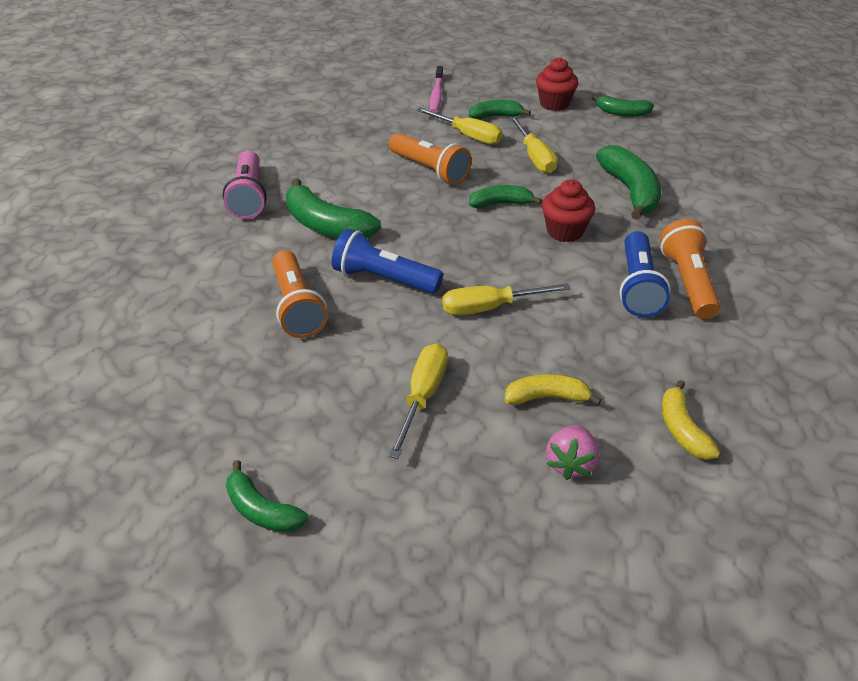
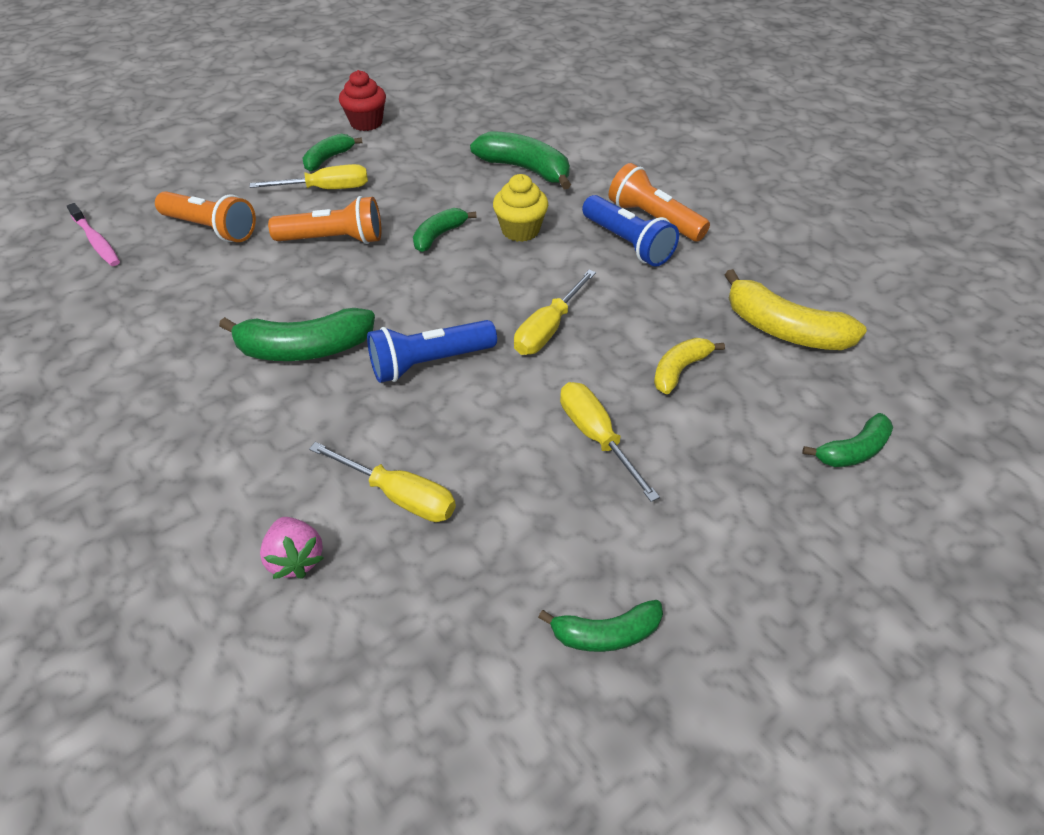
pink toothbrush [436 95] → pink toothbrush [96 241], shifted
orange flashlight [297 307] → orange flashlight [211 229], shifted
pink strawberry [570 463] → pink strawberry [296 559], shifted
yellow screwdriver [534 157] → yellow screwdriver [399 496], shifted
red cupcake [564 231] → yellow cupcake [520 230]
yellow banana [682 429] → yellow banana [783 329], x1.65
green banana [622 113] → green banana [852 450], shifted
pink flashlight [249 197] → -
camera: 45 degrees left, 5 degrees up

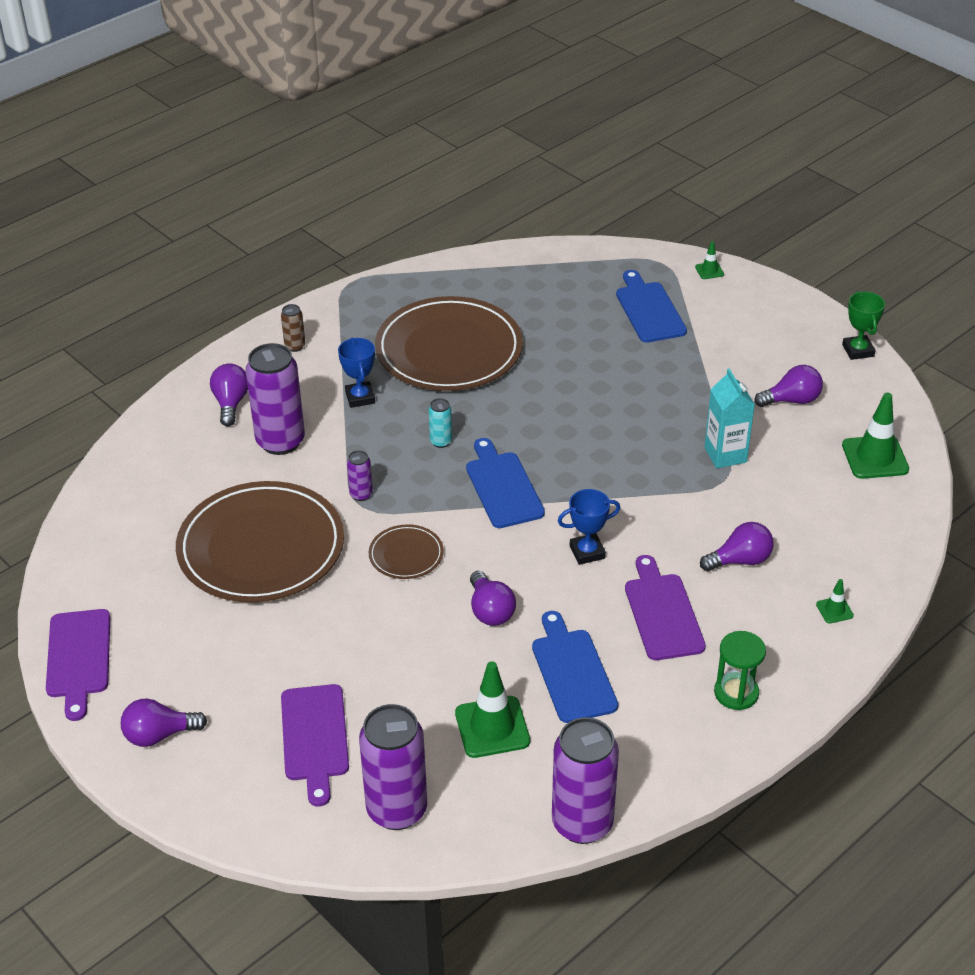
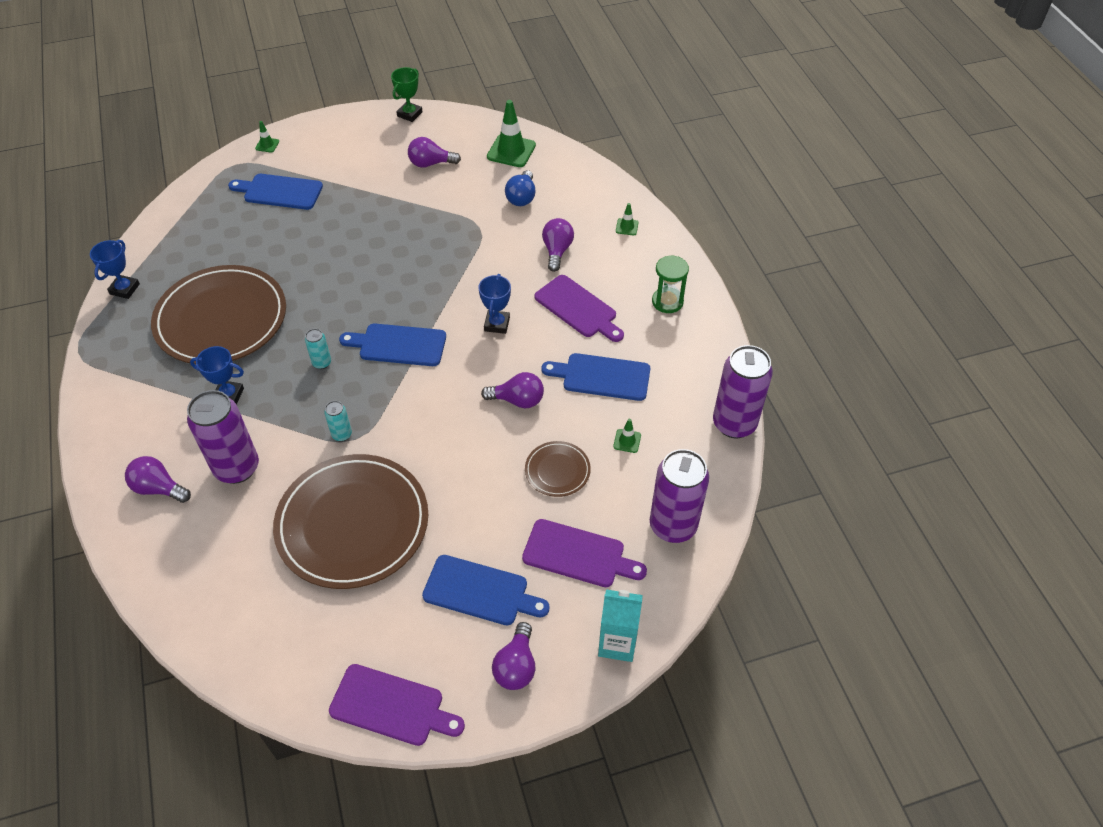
- → blue trophy [124 289]
purple can [361 494] → turquoise can [342 434]
green trophy [858 350] → green trophy [409 114], 75 degrees counterclockwise
purple light bulb [792 400] → purple light bulb [430 163], 105 degrees counterclockwise
- → blue cutting board [480 591]
- → blue light bulb [522 197]
brown plate [406 555] → brown plate [557 470], shifted
purple cutting board [662 613] → purple cutting board [578 308], 150 degrees counterclockwise
turquoise carton [725 455] → turquoise carton [617 643], shifted
green traffic cone [492 727] → green traffic cone [627 441], x0.49
brown can [295 346] → -
camera: 65 degrees left, 10 degrees up

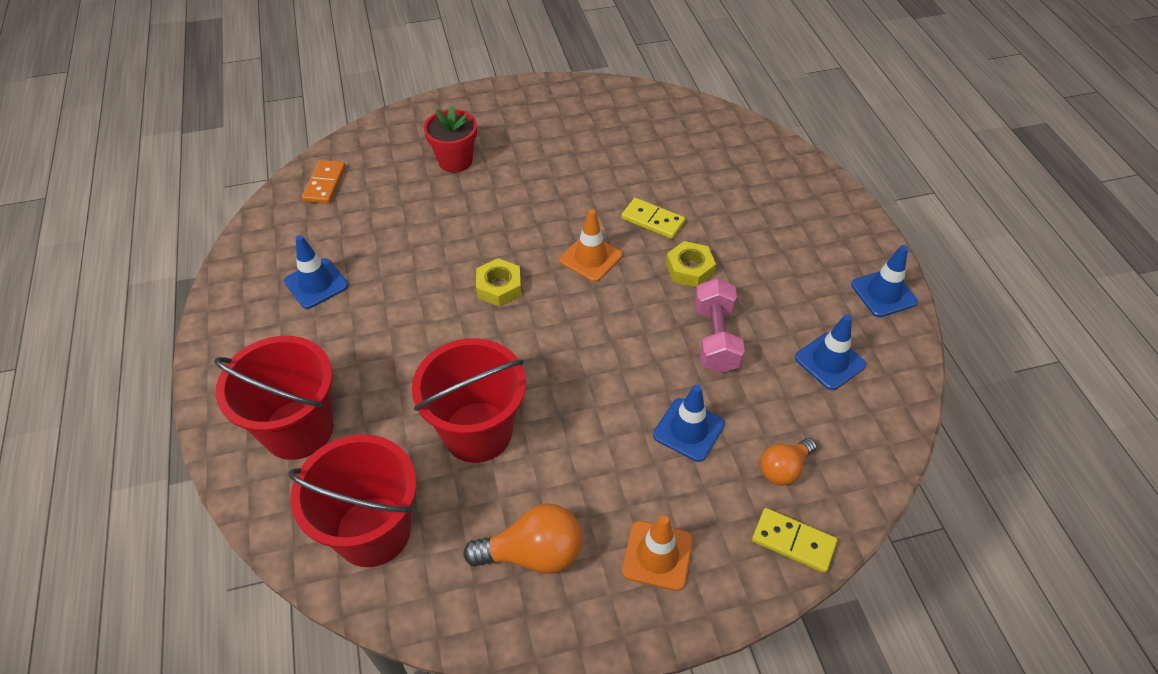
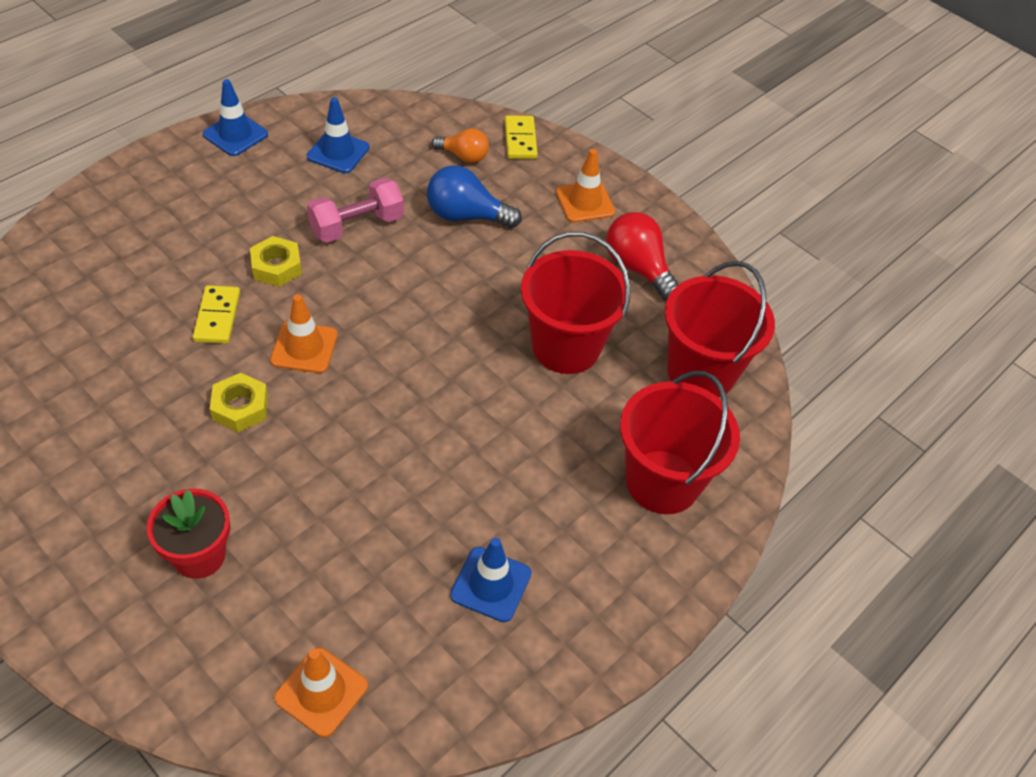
yellow nut [499 287] → yellow nut [240 407], shifted
orange domino [325 184] → orange traffic cone [321 692]
blue traffic cone [688 430] → blue light bulb [466 216]
orange light bulb [533 553] → red light bulb [638 268]
camera: 125 degrees left, 0 degrees up

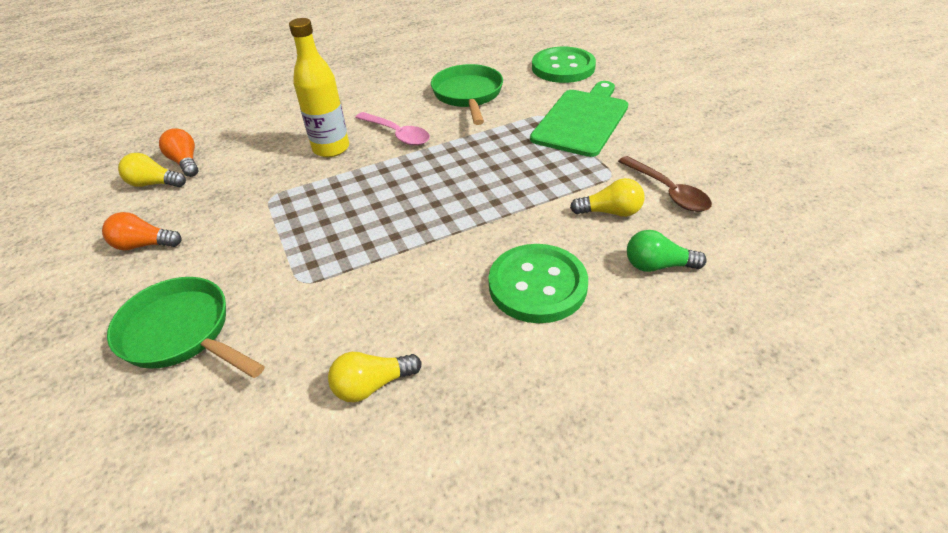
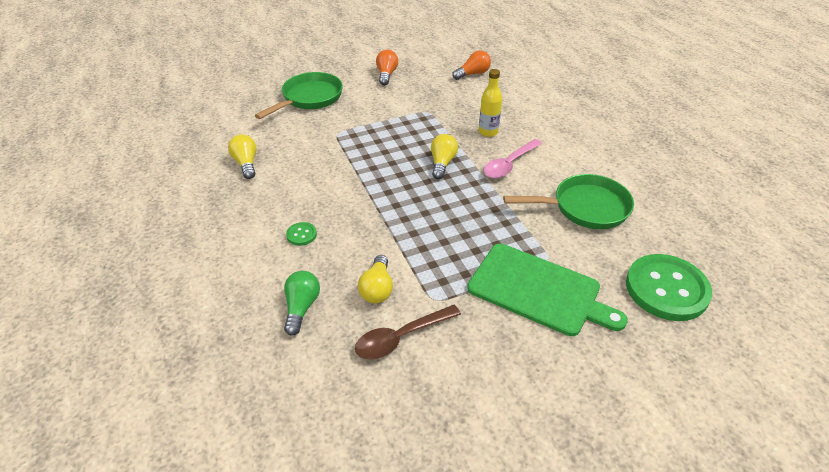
green button [537 285] → green button [301 235], x0.41
yellow light bulb [154 184] → yellow light bulb [442 163], shifted
yellow bottle [331 148] → yellow bottle [488 132], x0.65
camera: 90 degrees right, 0 degrees up

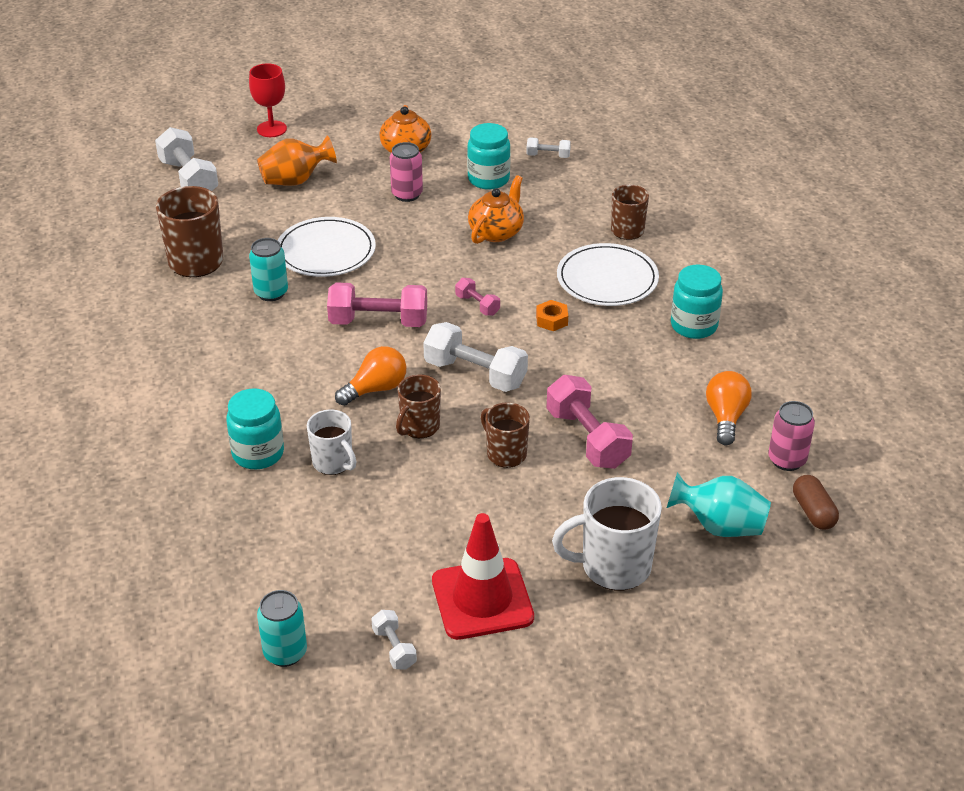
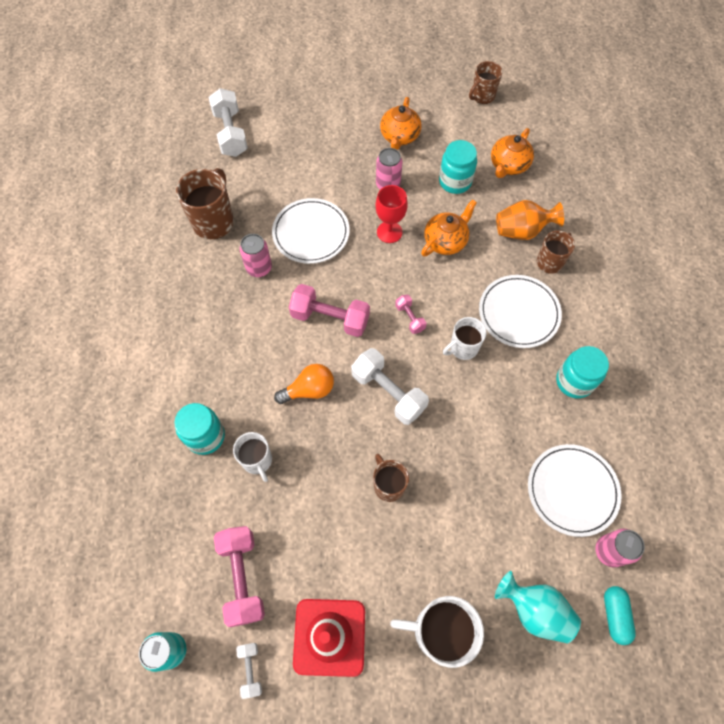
pink dumbbell [587 438] → pink dumbbell [242 577], shifted
turquoise can [271 293] → pink can [259 268]
red goblet [271 129] → red goblet [389 232], shifted
orange nut [551 320] → white mug [463 348]
brown mug [419 427] → brown mug [482 96], shifted
white dumbbell [548 156] → orange teapot [508 165]
orange vase [295 181] → orange vase [522 231], shifted
orange light bulb [725 417] → white plate [572 490]
brown capsule [813 512] → turquoise capsule [615 615]
camera: 15 degrees right, 25 degrees up

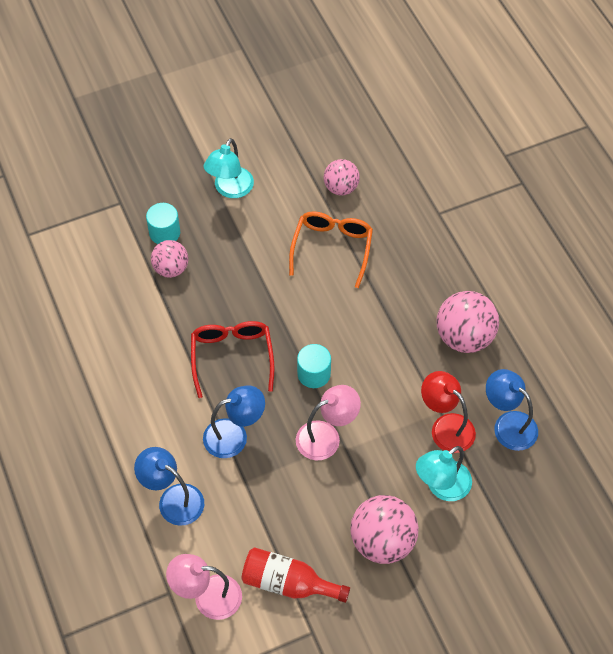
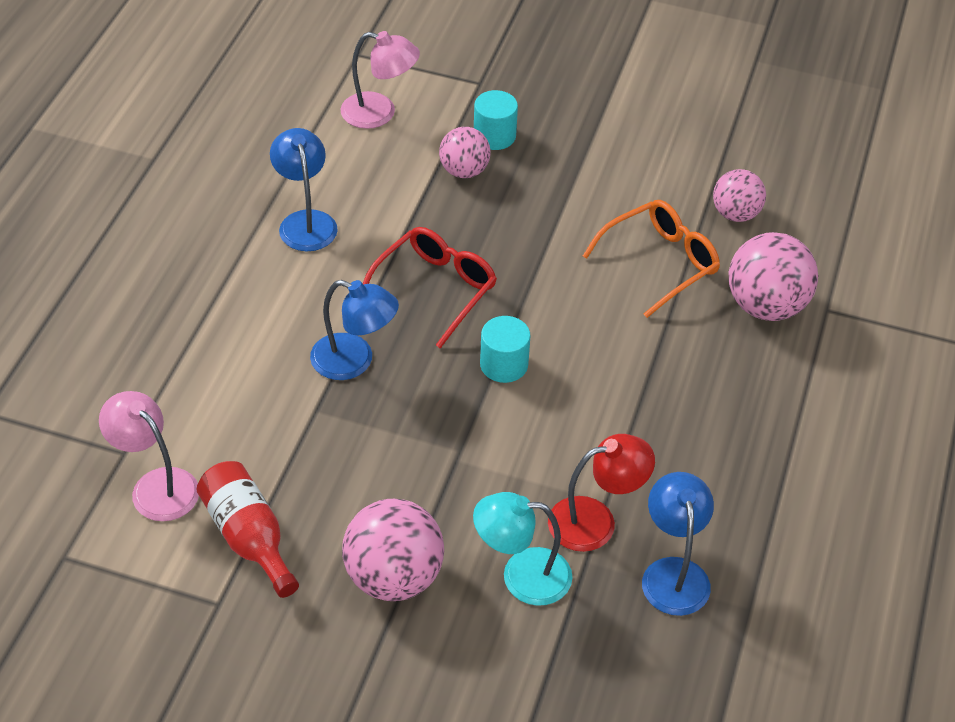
blue lamp [173 499] → blue lamp [305 221], shifted
pink lamp [326 436] → pink lamp [379 113], shifted
red lamp [446 426] → red lamp [595 521], 75 degrees clockwise
pink ball [464 337] → pink ball [766 306], shifted
turquoise lamp [230 189] → -
camera: 40 degrees right, 10 degrees down

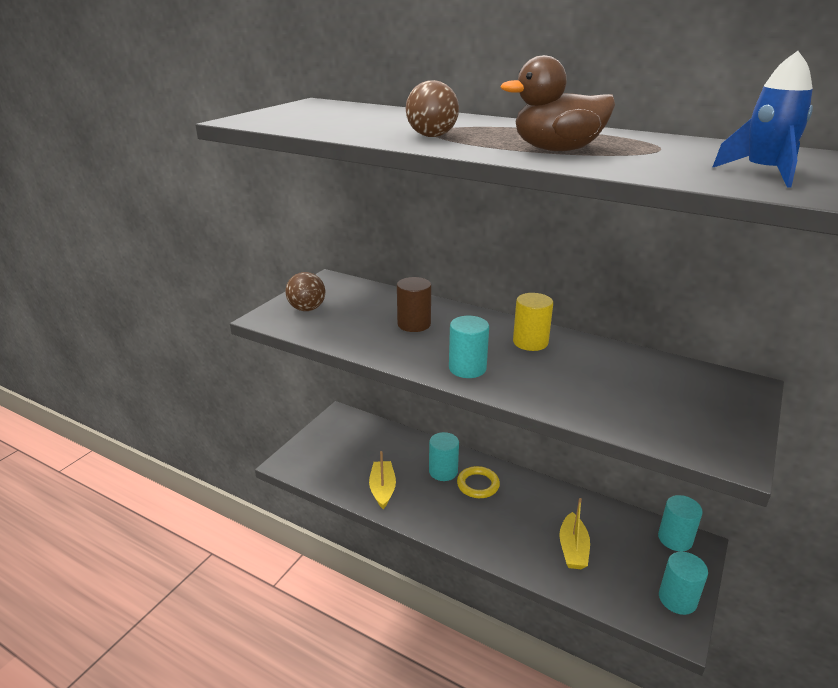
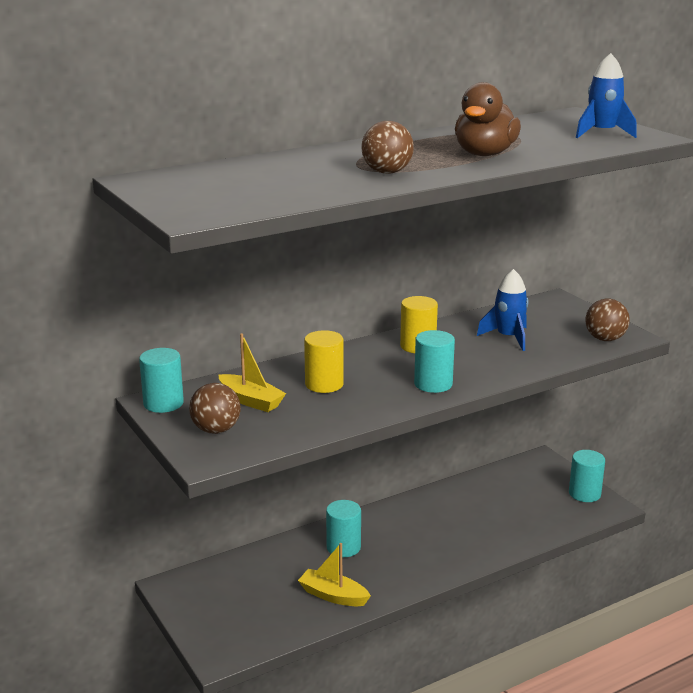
turquoise cylinder [675 539] → turquoise cylinder [163 403], shifted
yellow boat [573 549] → yellow boat [251 401], shifted
brown cylinder [414 324] → yellow cylinder [324 384]
- → blue rocket [508 337]
- → brown ball [605 339]
yellow ring [478 485] → -
camera: 60 degrees left, 5 degrees down

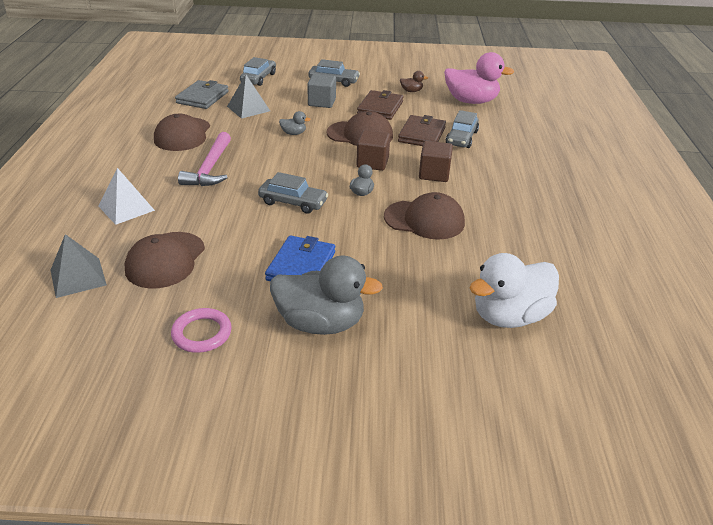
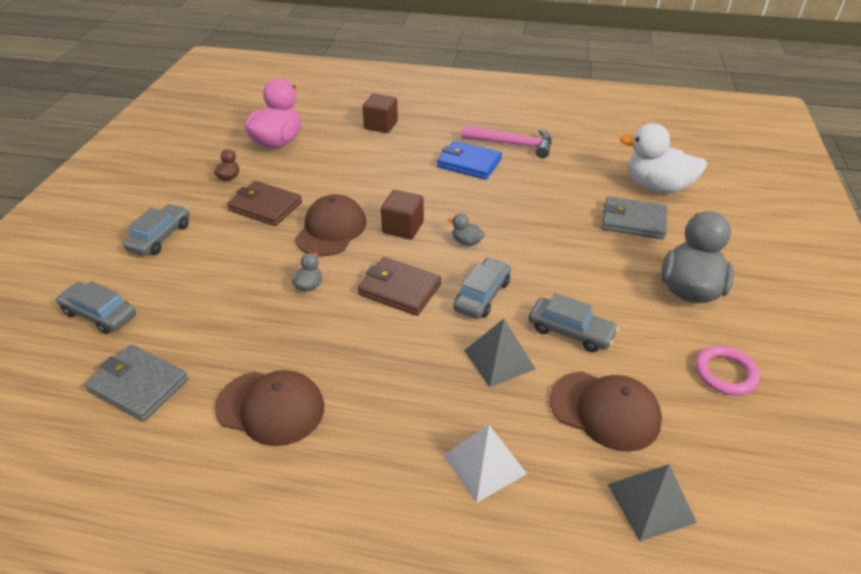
brown wallet [422 134] → brown wallet [400 289], shifted
brown cube [434 174] → brown cube [381 125], shifted
blue wallet [301 266] → blue wallet [469 163], shifted
pink hammer [210 168] → pink hammer [512 144], shifted
grey pyramid [248 108] → grey pyramid [499 359], shifted
grey car [461 138] → grey car [570 331], shifted
- → grey wallet [633 221]
white duck [509 316] → white duck [657 187], 135 degrees clockwise
grey cube [322 102] → -
brown cap [424 220] → -
camera: 80 degrees left, 5 degrees up

